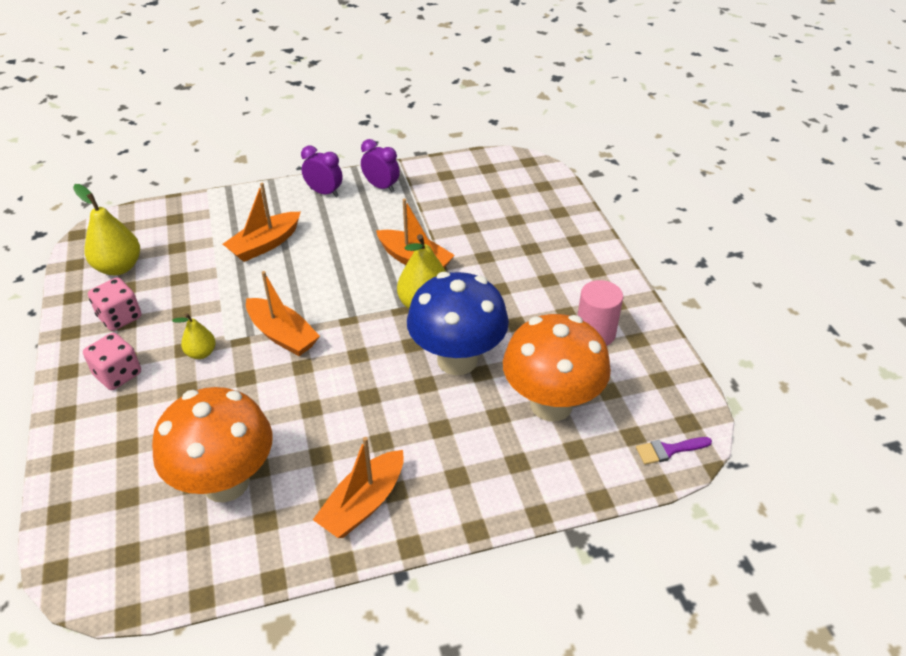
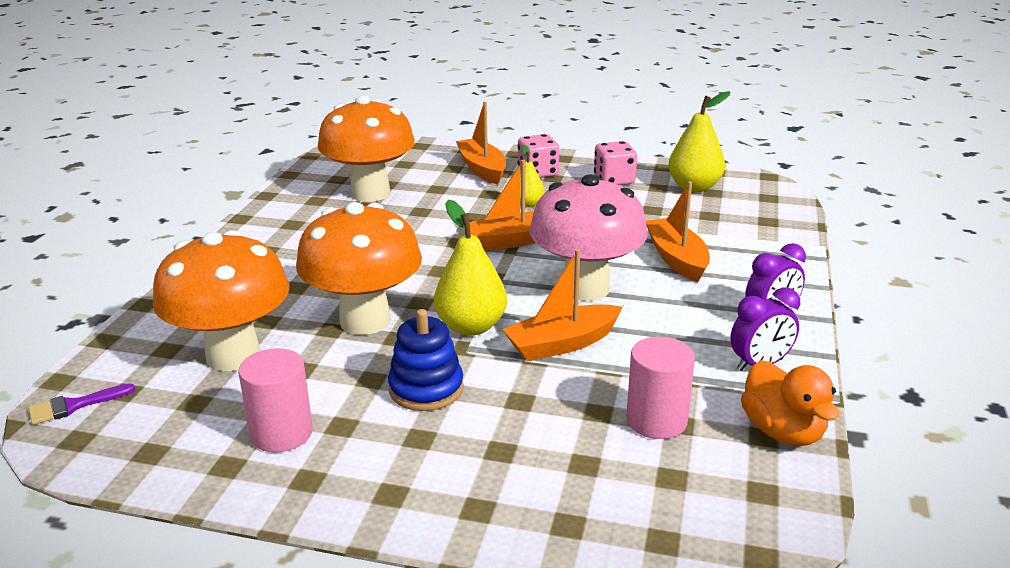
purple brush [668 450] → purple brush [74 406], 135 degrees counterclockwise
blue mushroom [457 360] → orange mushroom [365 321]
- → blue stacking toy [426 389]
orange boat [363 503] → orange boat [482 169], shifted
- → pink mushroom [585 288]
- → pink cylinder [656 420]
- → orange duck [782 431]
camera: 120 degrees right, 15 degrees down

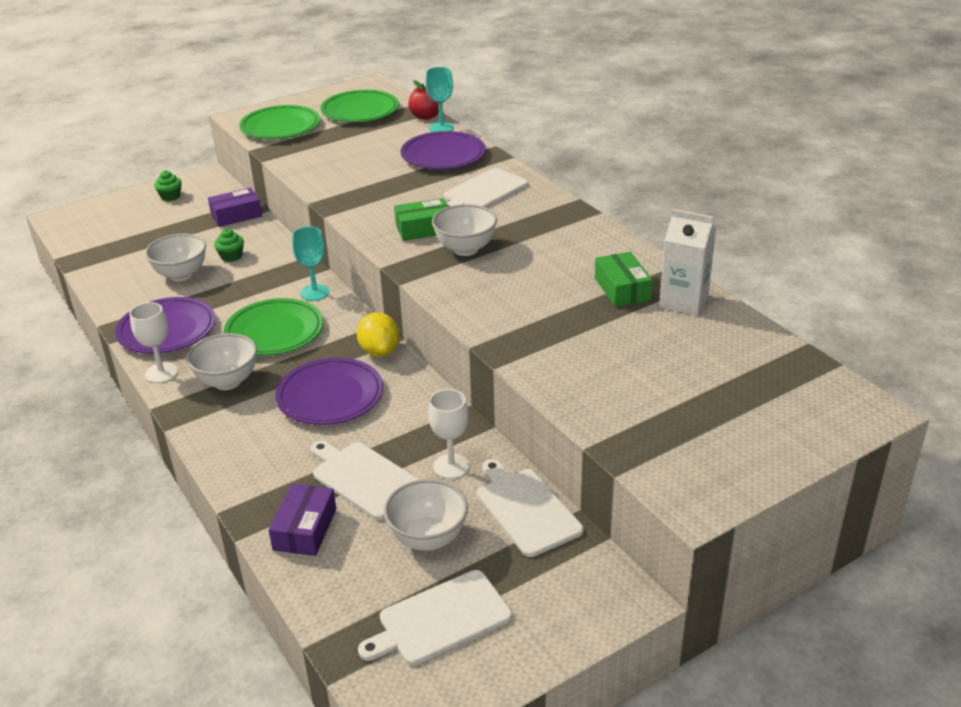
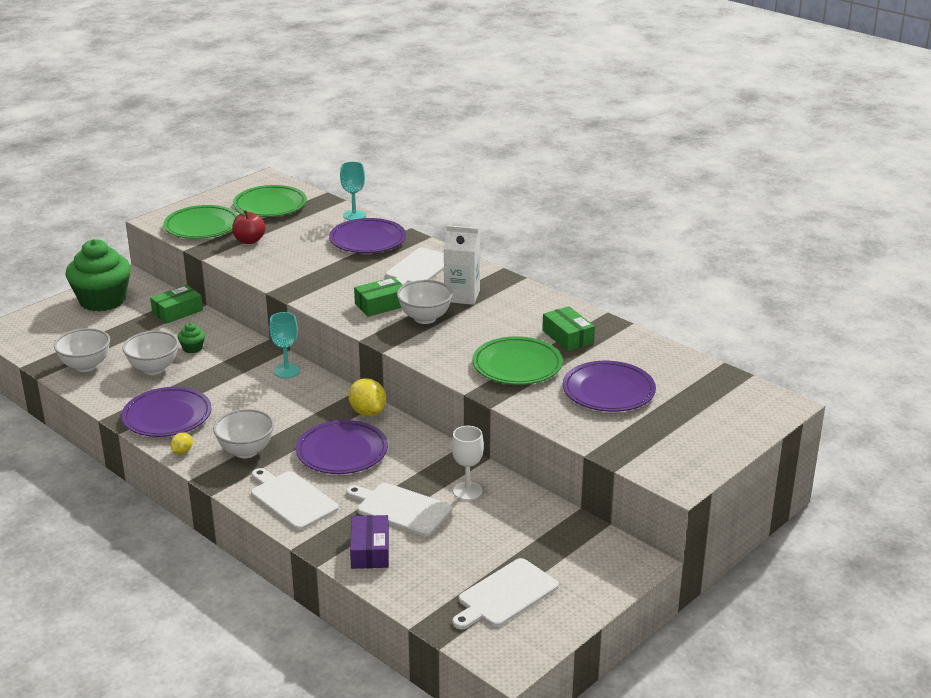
white bowl [428 538] → white bowl [86 366], shifted
green cupcake [170 196] → green cupcake [102 300], x2.46
purple box [236 215] → green box [177 311]
white goblet [161 373] → yellow lemon [182 451]
red apple [426 116] → red apple [249 241], shifted
white cutting board [526 509] → white cutting board [291 499], shifted
white carton [684 301] → white carton [462 296], shifted
green plate [274 332] → green plate [517 365], shifted
- → purple plate [608 391]
camera: 15 degrees left, 5 degrees down

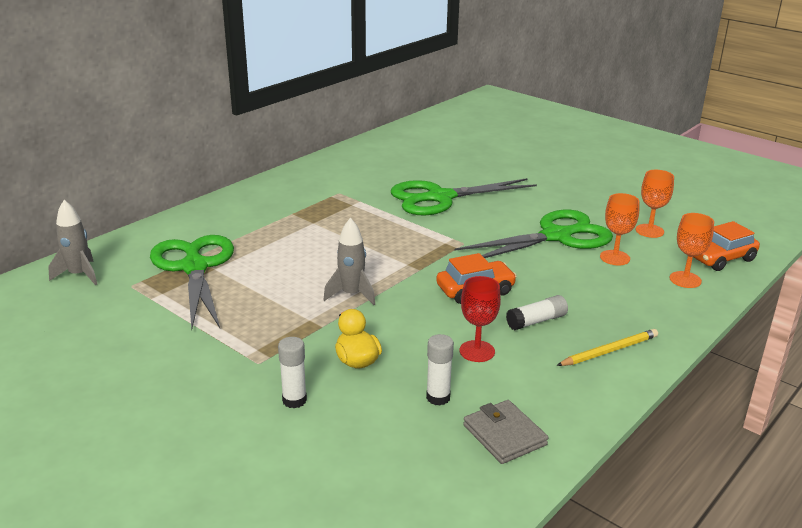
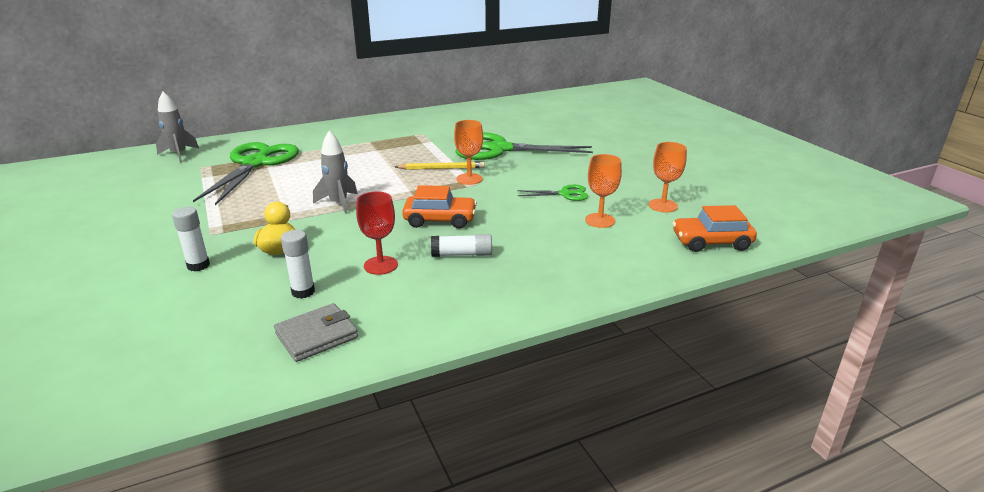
grey wallet [504 435] → grey wallet [317 336], 60 degrees clockwise
yellow pencil [609 351] → yellow pencil [441 168], shifted
orange goblet [685 280] → orange goblet [469 179], shifted
green scissors [556 236] → green scissors [565 194], x0.45
camera: 25 degrees right, 0 degrees up

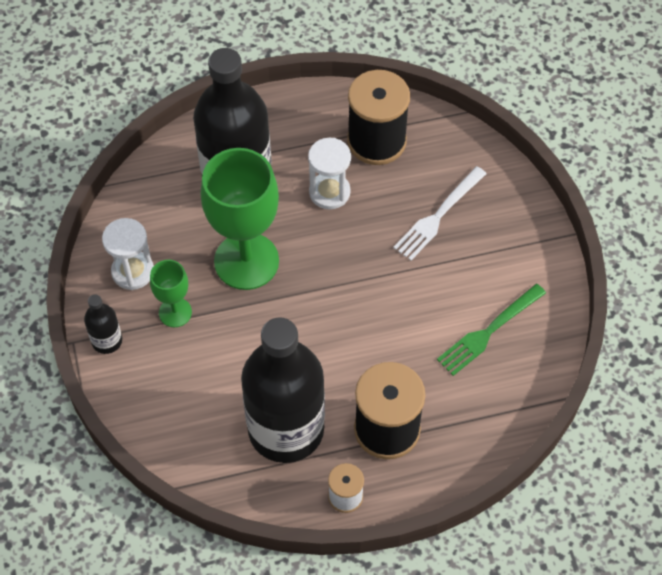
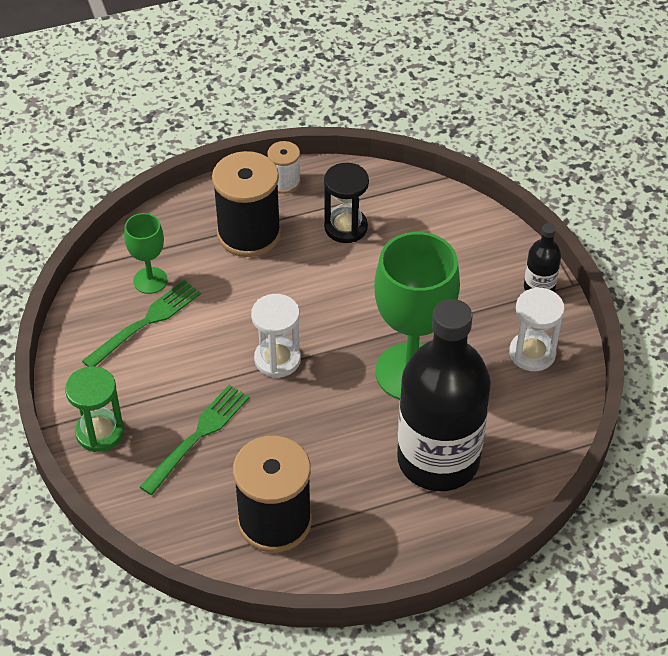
- → green hourglass [100 432]
green goblet [175 312] → green goblet [150 280], shifted
white fork [438 216] → green fork [198 436]
white hourglass [329 192] → white hourglass [277 359], shifted
black bottle [286 429] → black hourglass [346 227]
camera: 175 degrees right, 10 degrees down

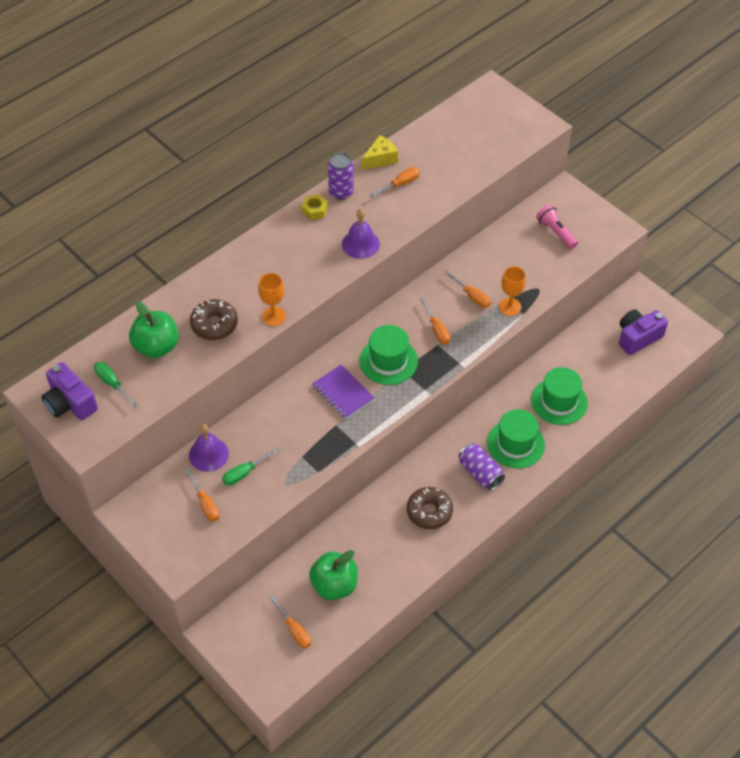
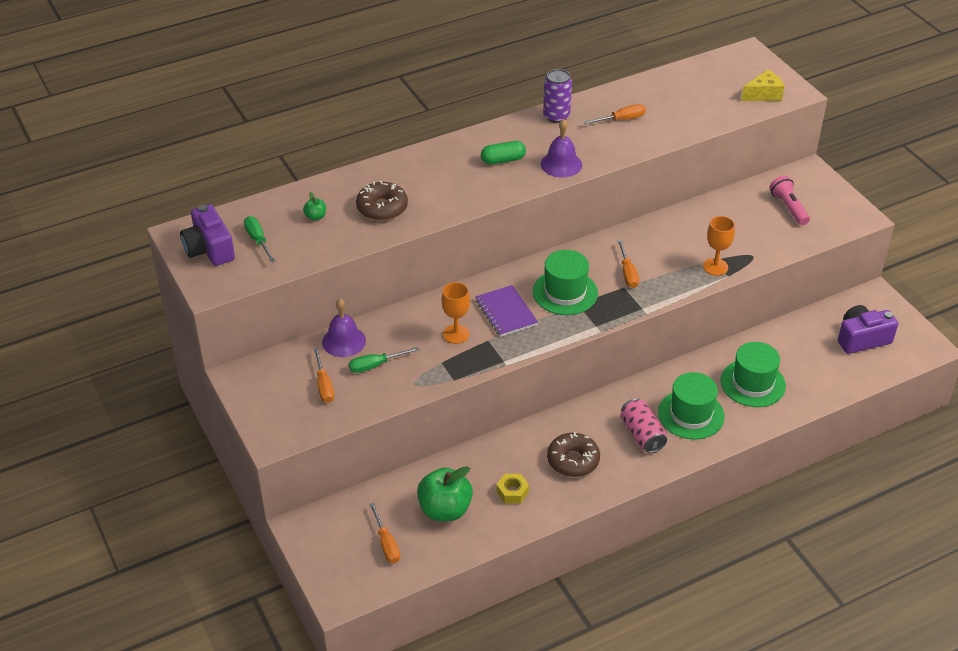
green apple [156 347] → green apple [315 217], x0.44
orange goblet [273 316] → orange goblet [456 334], shifted
- → green capsule [503 160]
yellow nut [315 210] → yellow nut [512 492], shifted
purple can [480 473] → pink can [642 434]
yellow cheese [380 159] → yellow cheese [763 94], shifted
orange screwdriver [472 296] → -
camera: 15 degrees right, 10 degrees down

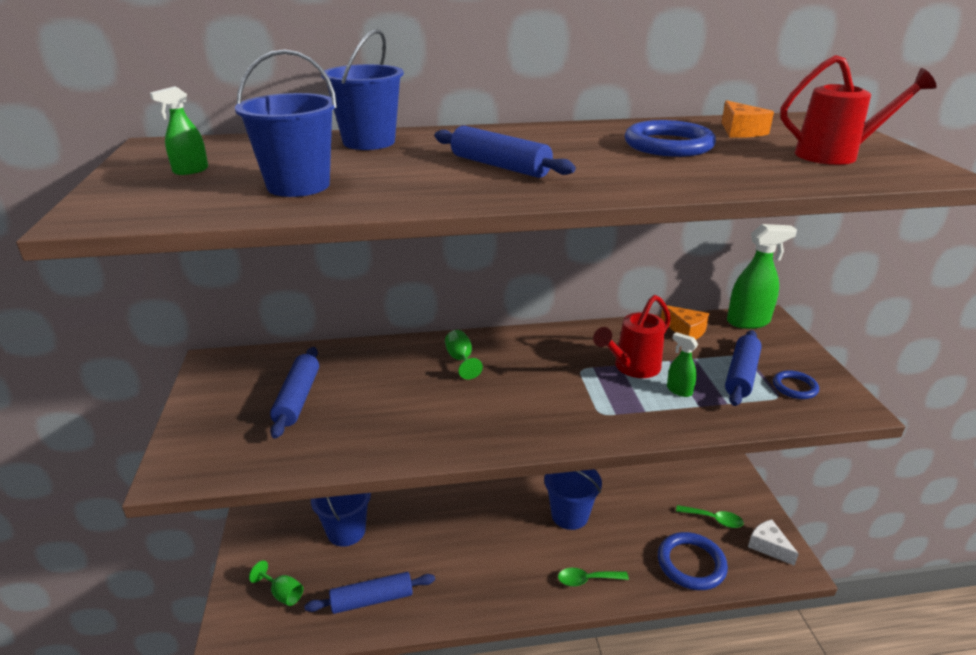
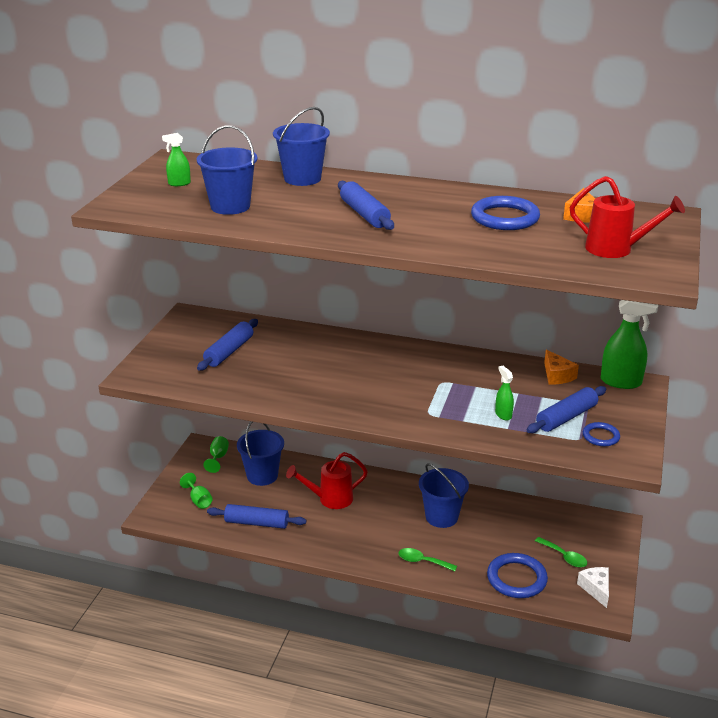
green goblet [461 360] → green goblet [218 458], shifted
red watering can [632 368] → red watering can [330 499], shifted
camera: 25 degrees right, 0 degrees up

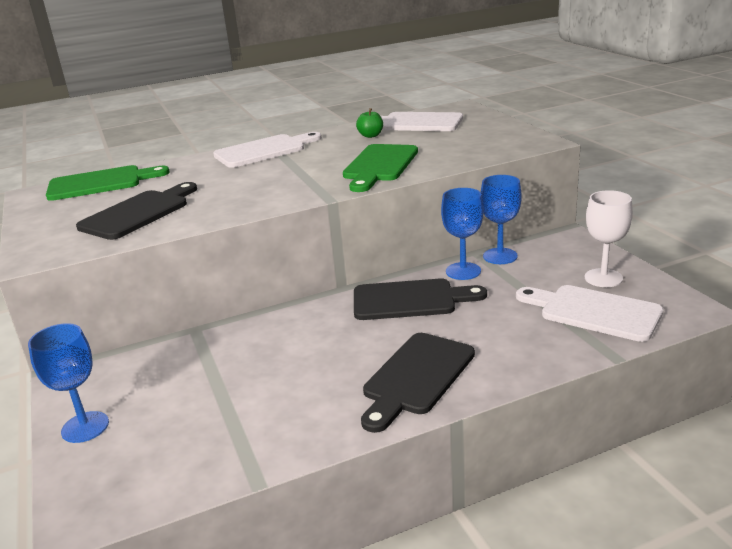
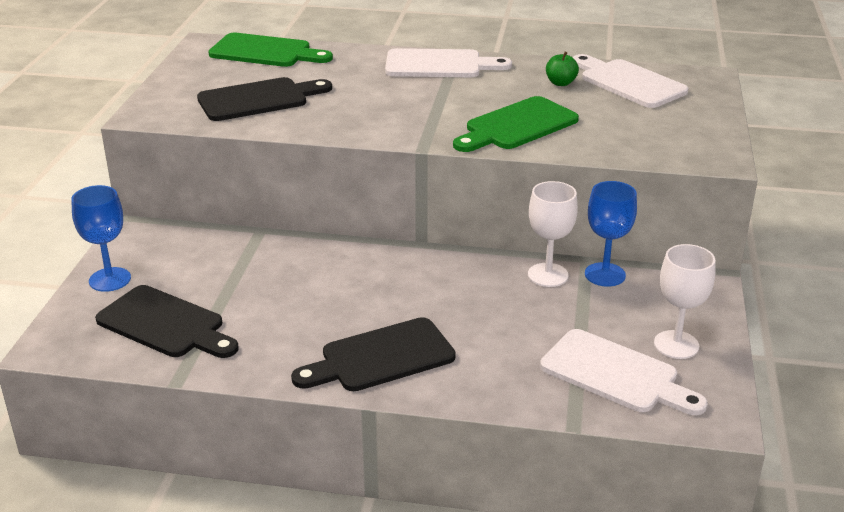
black cutting board [410 300] → black cutting board [165 324], shifted
blue goblet [463 271] → white goblet [548 275]
white cutting board [594 312] → white cutting board [615 374], 150 degrees clockwise
camera: 30 degrees right, 5 degrees up

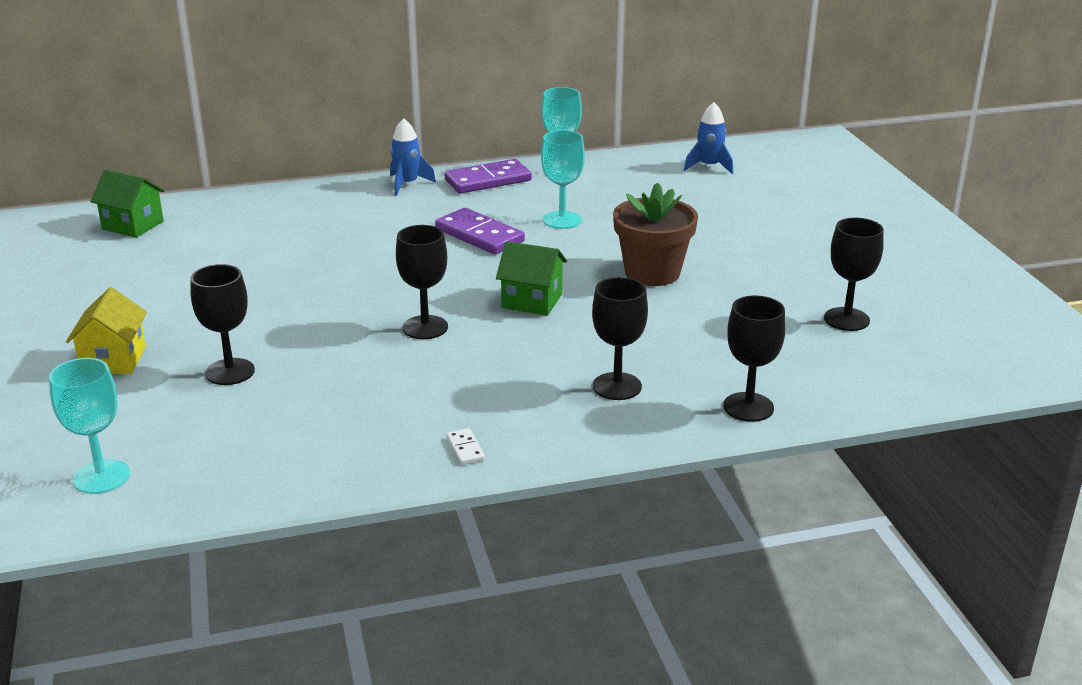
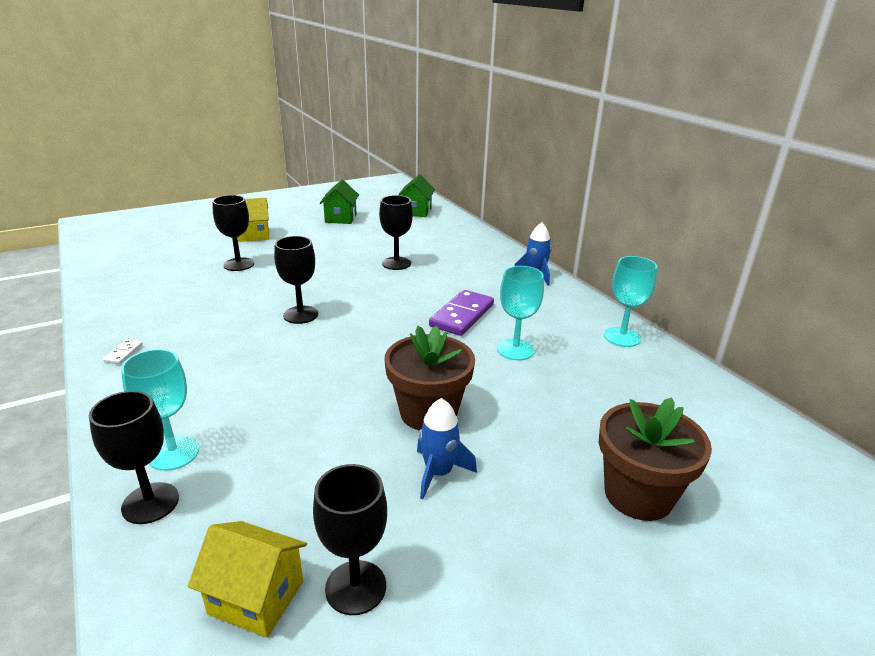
white domino [465 449] → white domino [123 353], 45 degrees counterclockwise
turquoise goblet [101 477] → turquoise goblet [173 453], shifted
- → yellow house [256 597]
green house [532 301] → green house [340 218], shifted
black goblet [617 386] → black goblet [396 263], shifted
blue rocket [709 166] → blue rocket [438 473], shifted
- → brown flower pot [638 494]
purple domino [488 180] → -
camera: 75 degrees right, 0 degrees up

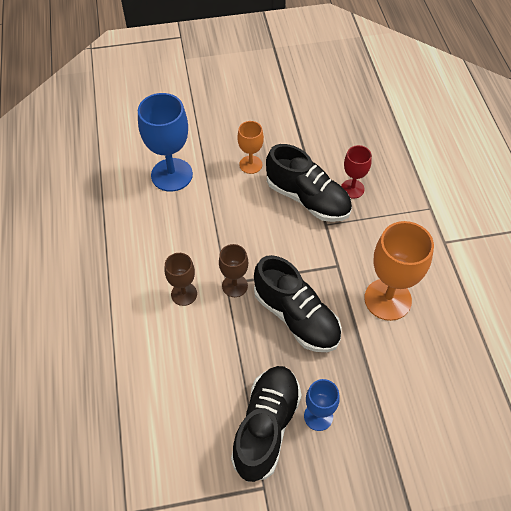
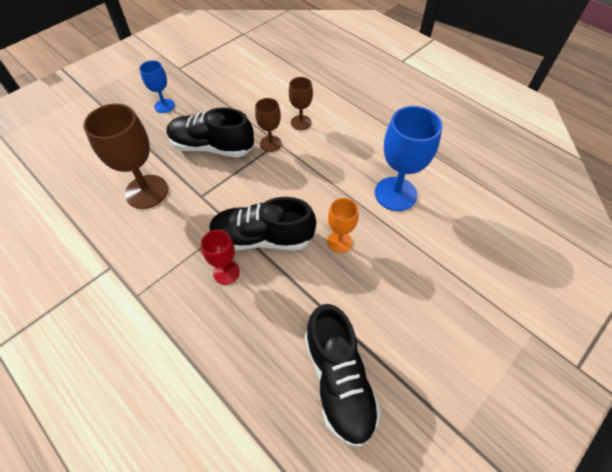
orange goblet [387 299] → brown goblet [146 191]
black shoe [266 427] → black shoe [338 380], shifted
camera: 145 degrees right, 0 degrees up

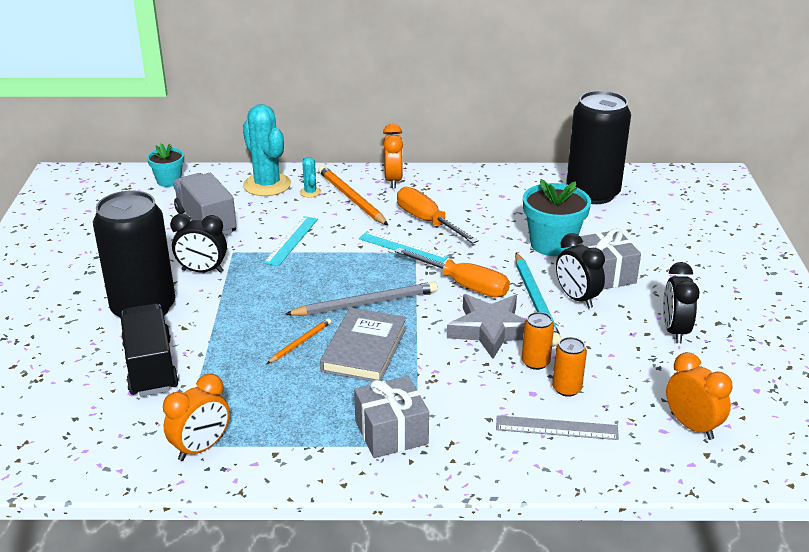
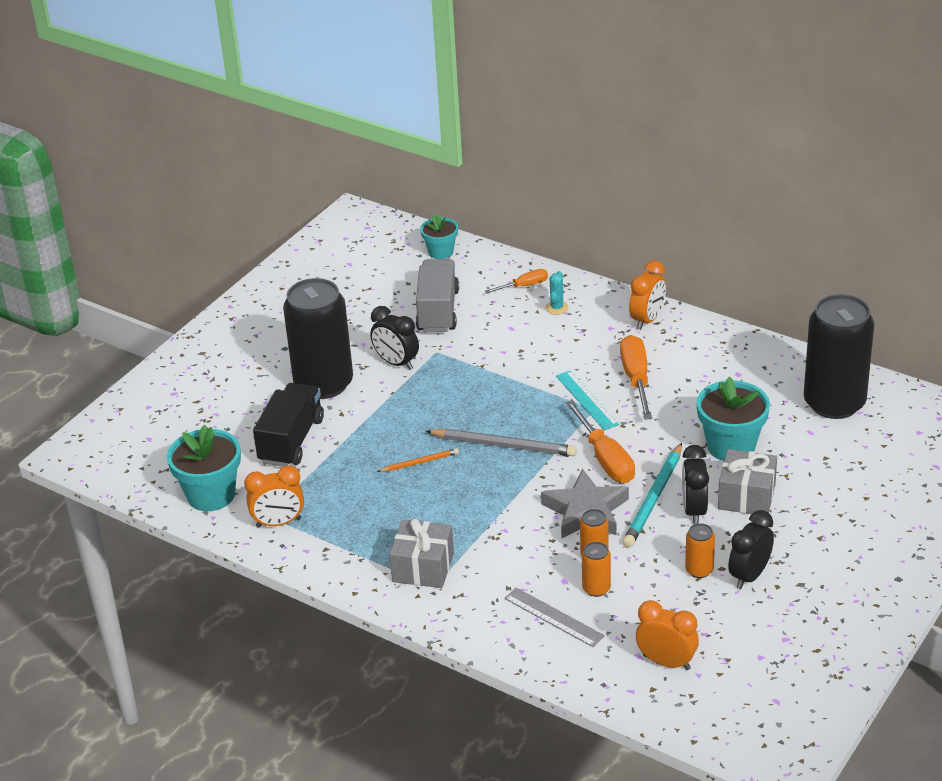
- → turquoise flower pot [211 495]
turquoise cactus [267 185] → orange screwdriver [524 286]
orange clock [692 426] → orange clock [666 662], 60 degrees counterclockwise
- → orange can [699 570]
turquoise ruler [291 240] → -
orange pencil [351 198] → -
grey book [364 349] → -
camera: 35 degrees right, 5 degrees up

